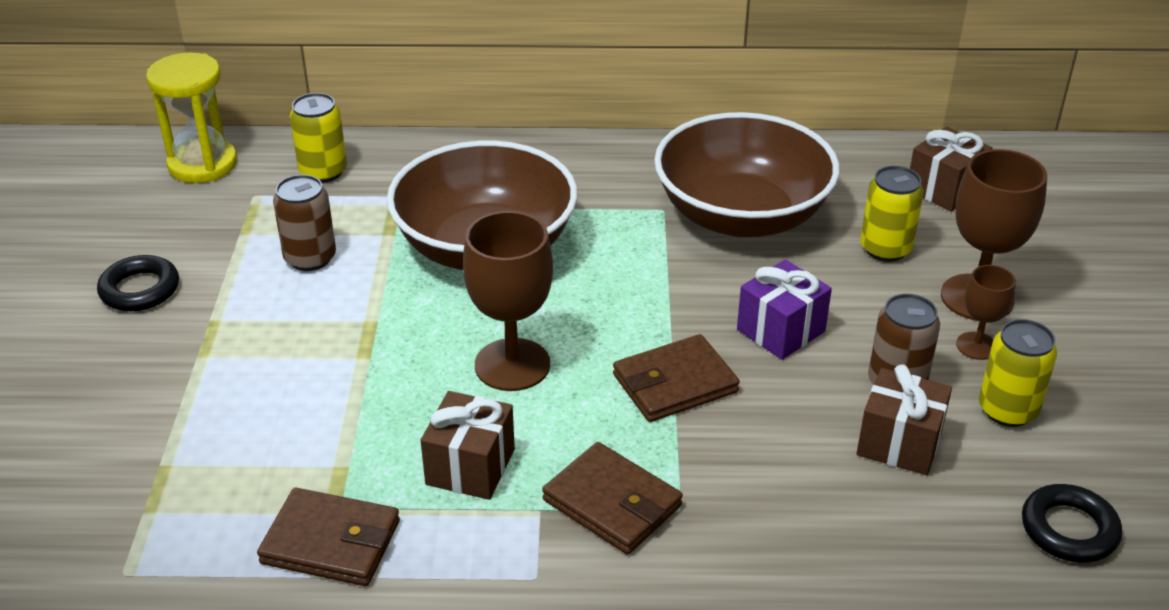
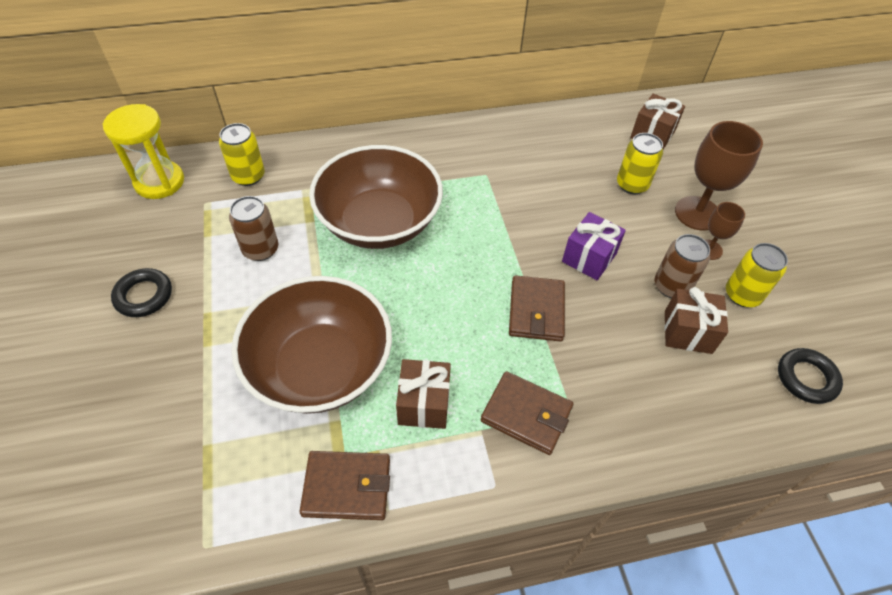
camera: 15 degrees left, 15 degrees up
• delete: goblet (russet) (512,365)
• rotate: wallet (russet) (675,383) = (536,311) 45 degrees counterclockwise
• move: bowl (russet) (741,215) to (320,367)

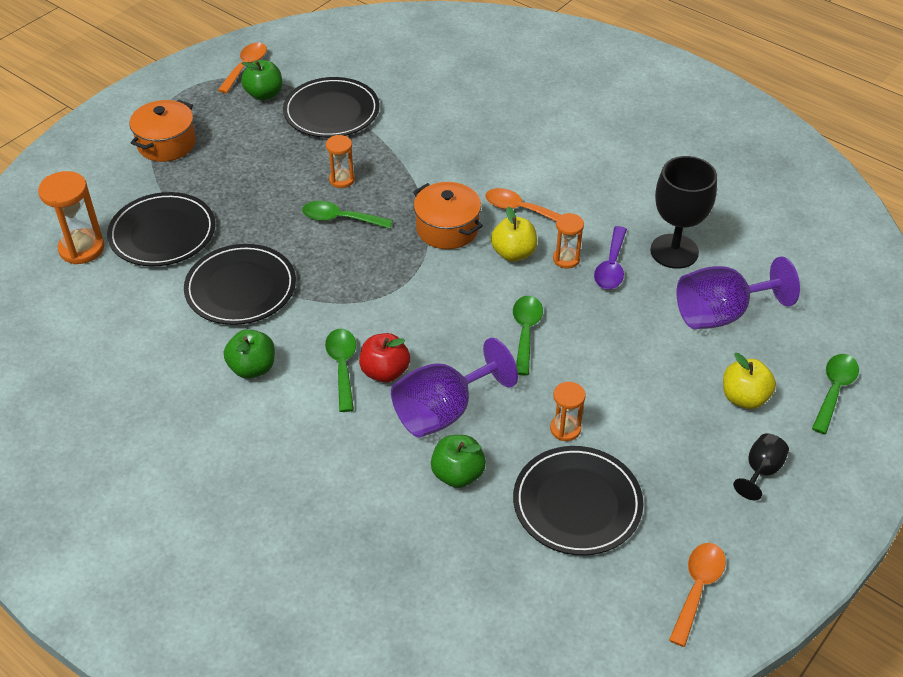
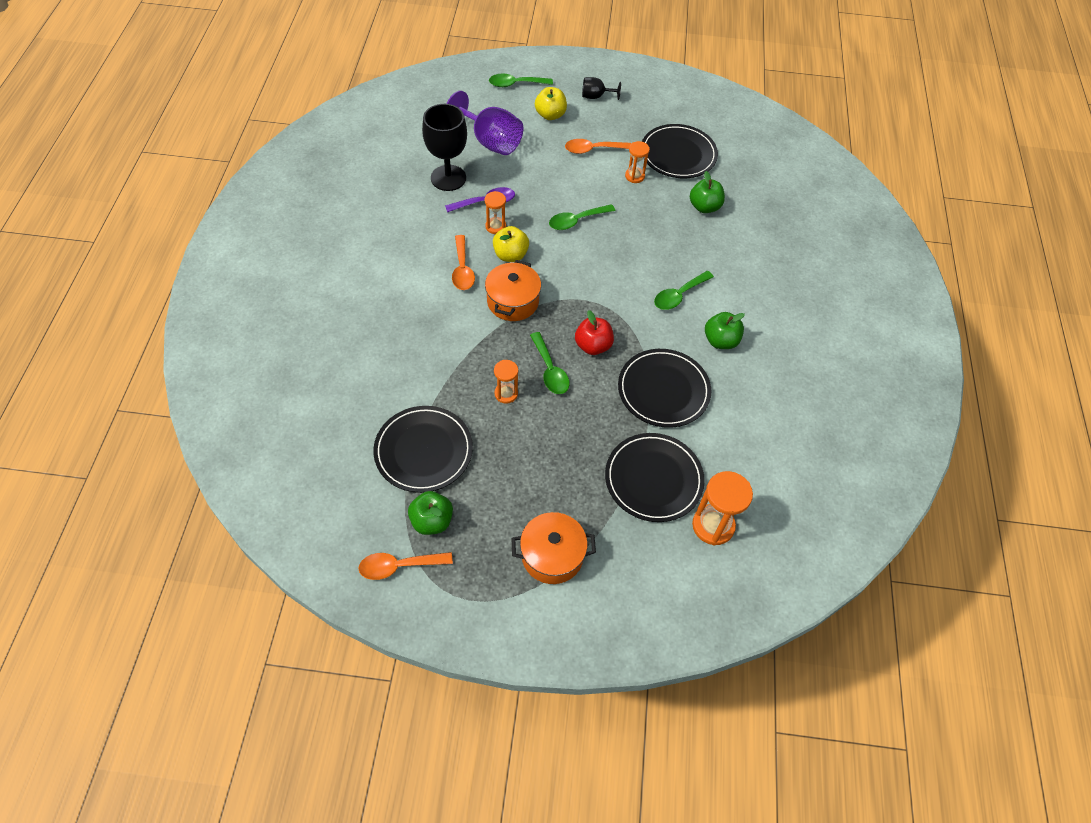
camera: 125 degrees left, 10 degrees up
• move: toy apple (crimson) (385,372) to (593,346)
• delete: goblet (violet) (443,411)
• move: teaspoon (bright orange) (697,588) to (593,149)

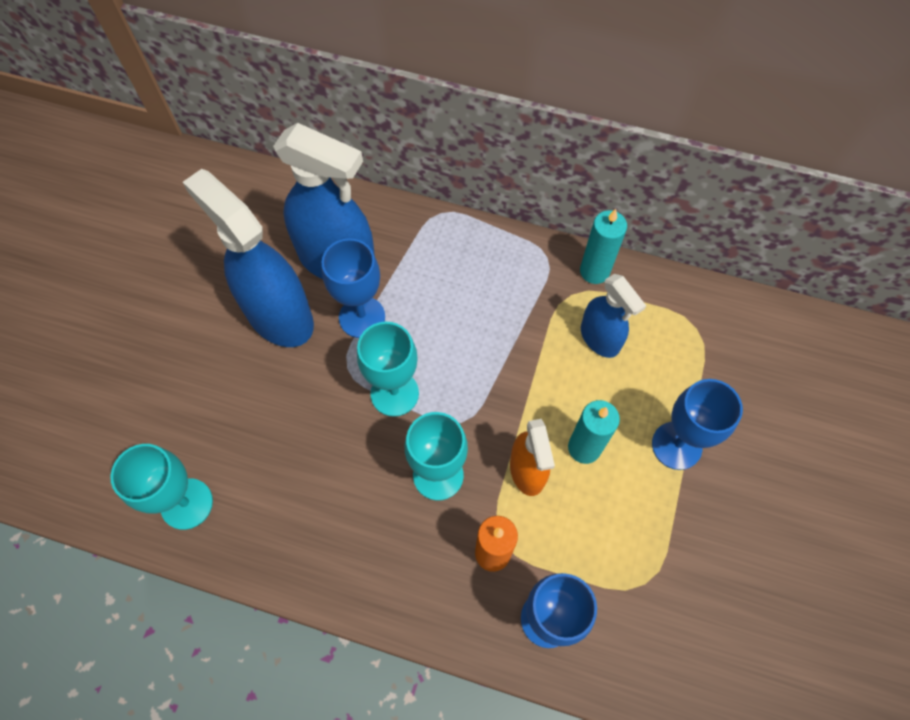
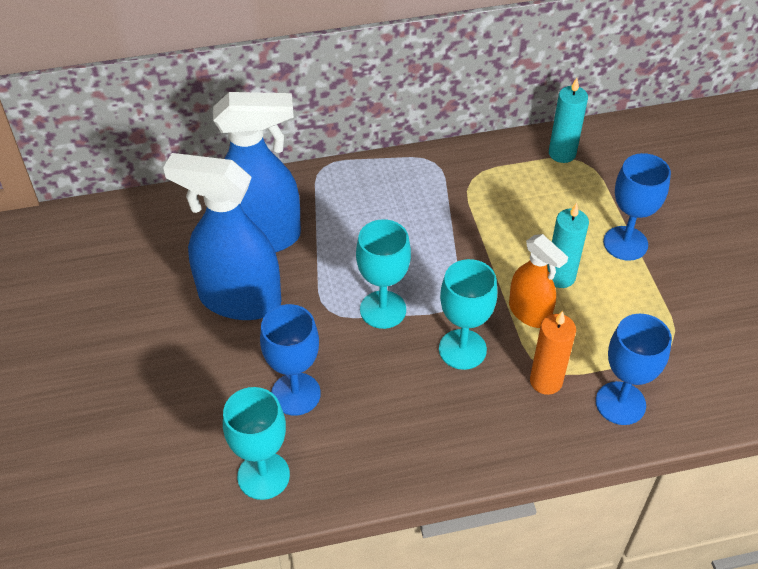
camera: 30 degrees left, 15 degrees down
• move: goblet (blue) (362,317) to (295,394)
• move: candle (teal) (594,271) to (562,153)
• delete: spray cleaner (blue) (600,338)

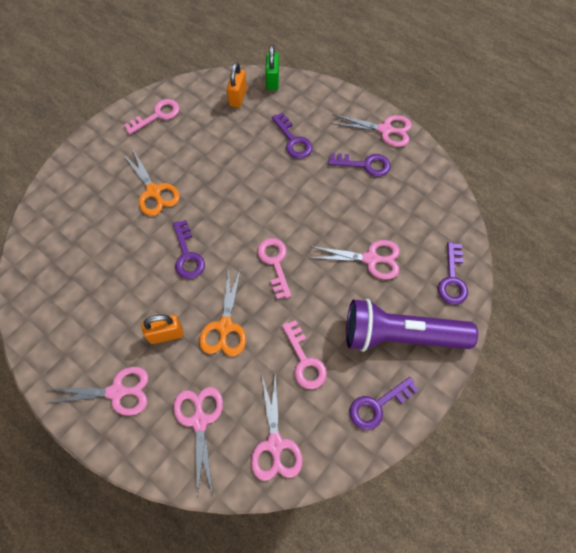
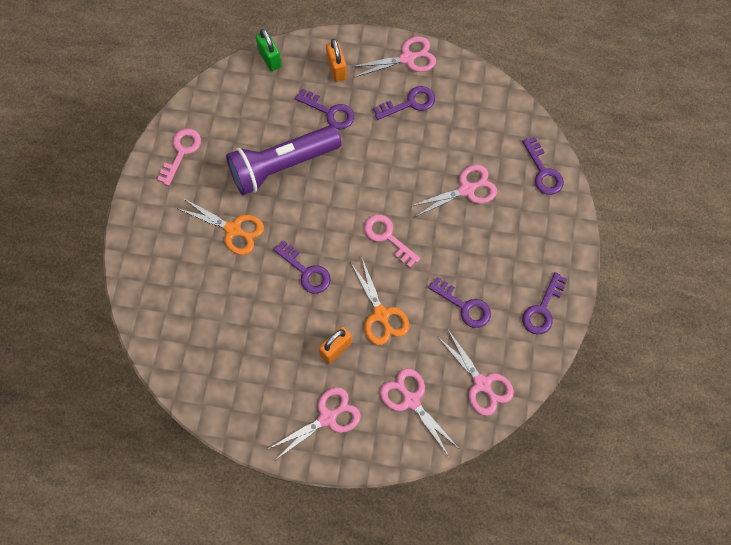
camera: 30 degrees left, 5 degrees up
• move: padlock (bright orange) (238,97) to (336,69)
• recolor: door key (rosy) (304,361) to door key (violet) (464,306)
• move: torch (violet) (400,335) to (282,166)

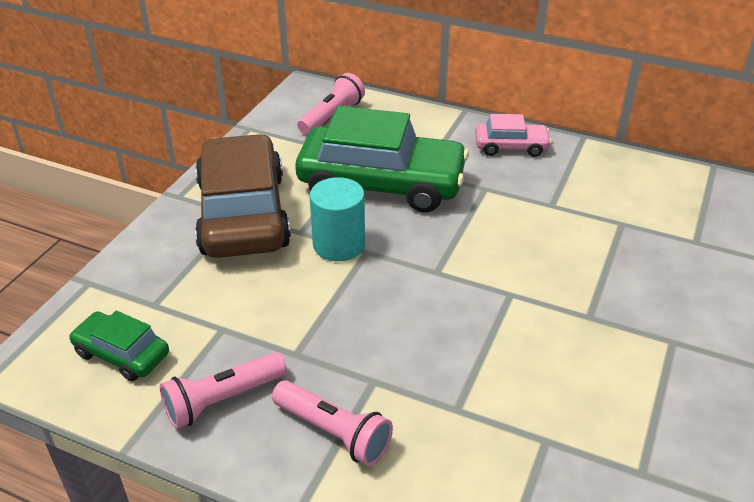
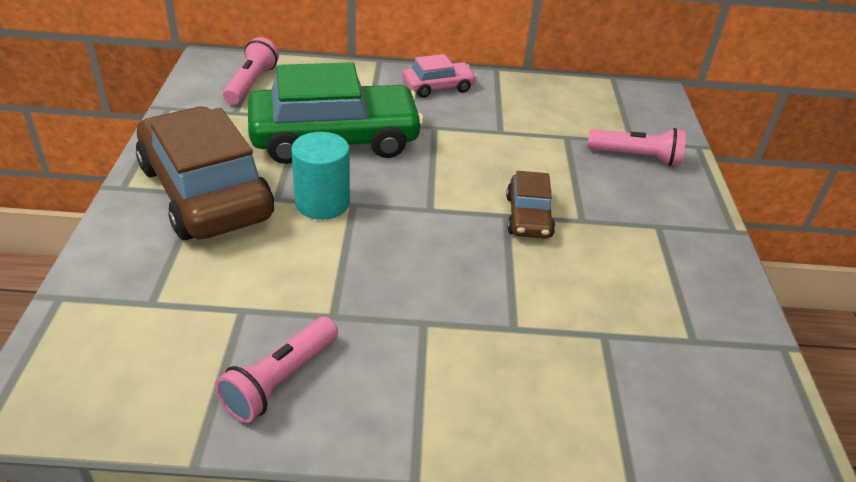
camera: 25 degrees left, 0 degrees up
• delete: car (leaf-green) (122,354)
• move: torch (rosy) (333,433) to (636,157)
• insert: car (russet) (528,216)

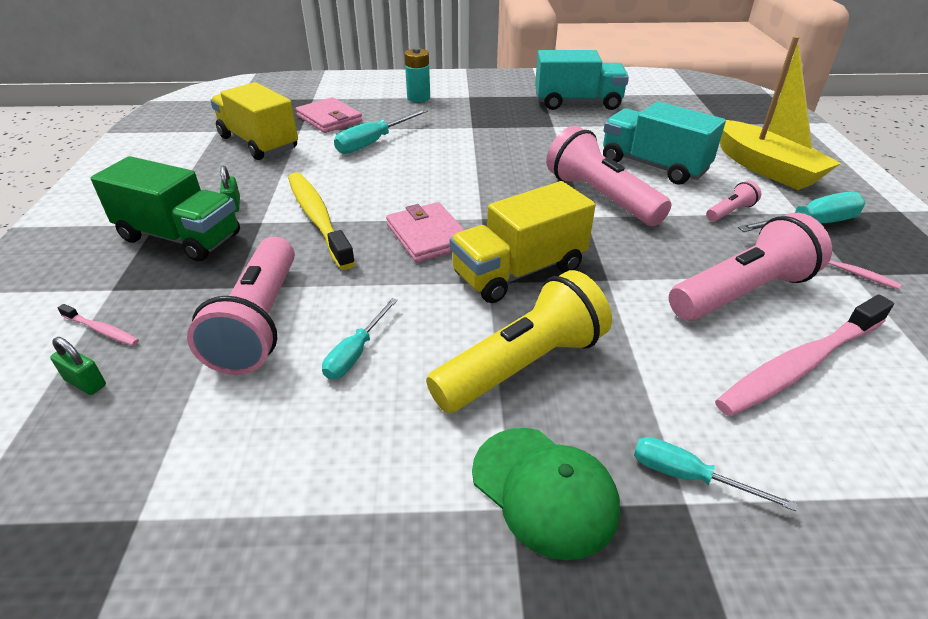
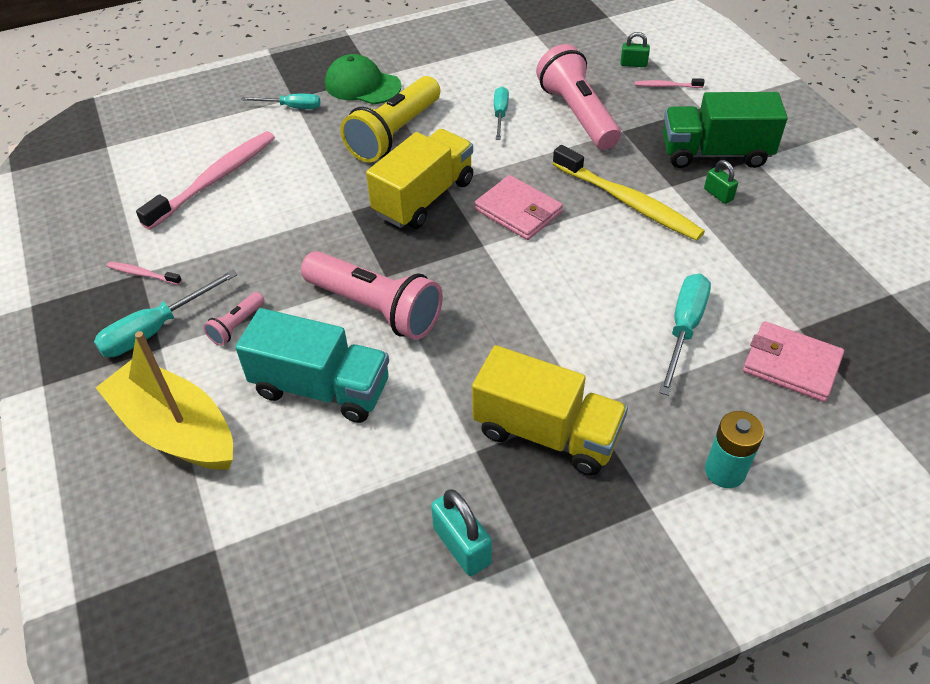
camera: 160 degrees right, 10 degrees up
• move: truck (yellow) (259,143) to (546,433)
• replace: truck (teal) (577,103) to padlock (teal) (462,545)
• delete: torch (rosy) (742,292)

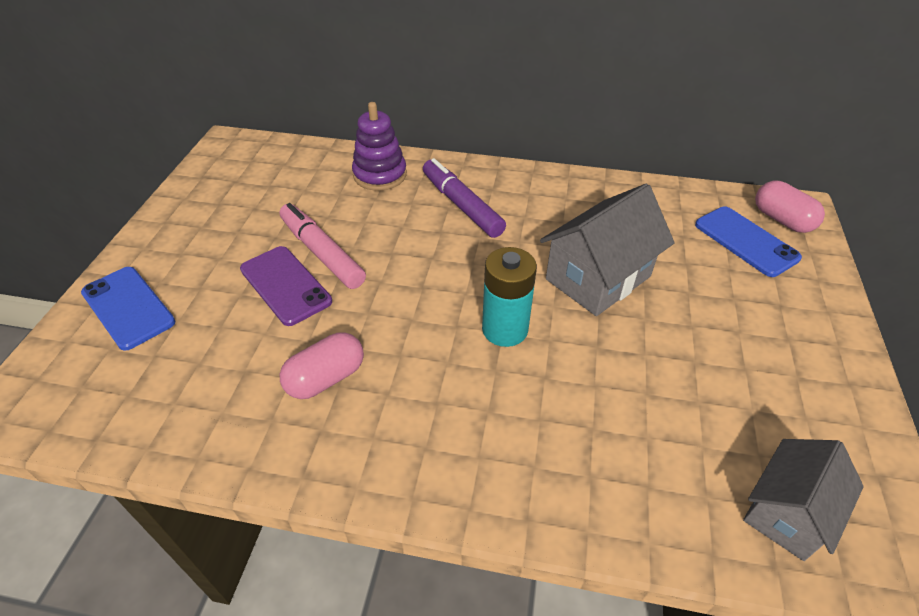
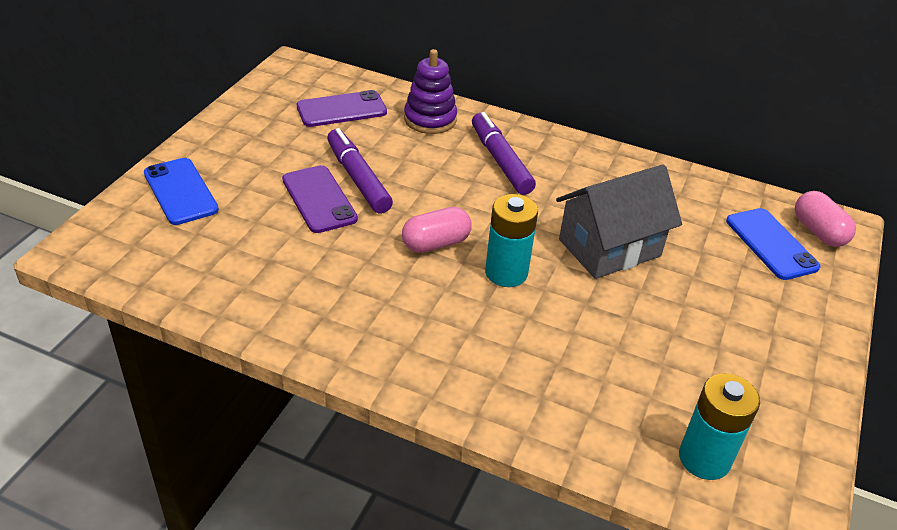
camera: 10 degrees right, 5 degrees down
• recolor: marker (rosy) (322,253) to marker (violet) (358,178)
• move: pill (rosy) (326,378) to (436,243)
• replace: toy house (grey) (787,512) to AA battery (teal) (704,458)
• insert: smartphone (violet) (341,109)

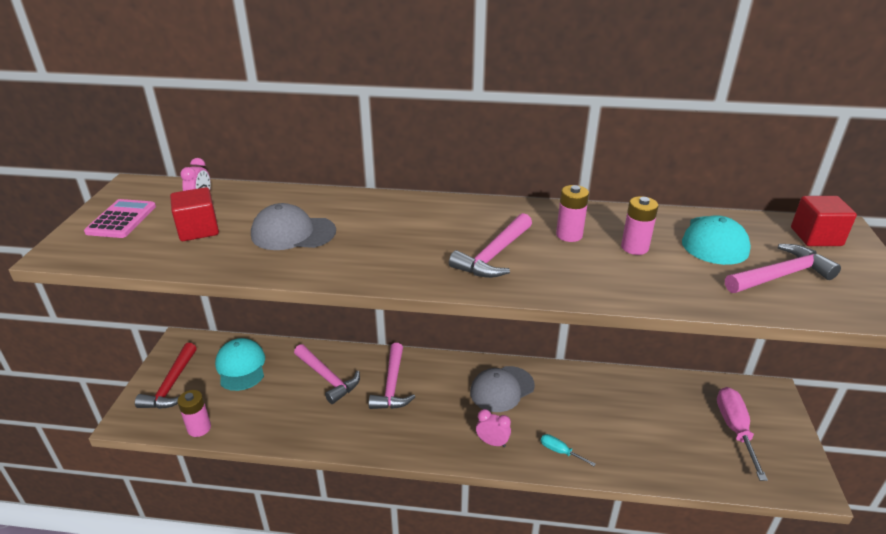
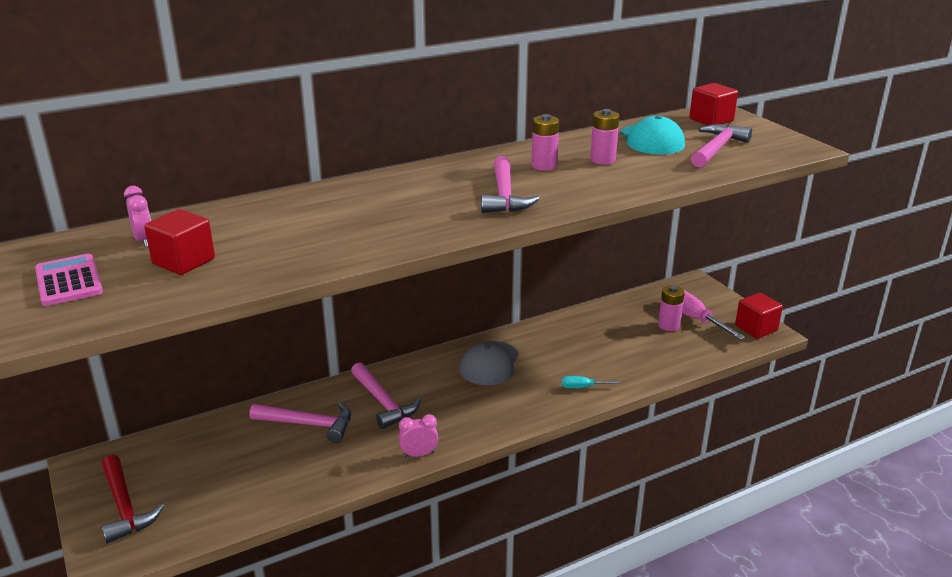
camera: 35 degrees left, 5 degrees down
• move: AA battery (rosy) (199,428) to (668,325)
• delete: cap (teal) (241,367)
• delete: cap (grey) (293,233)
• move: bedside clock (rosy) (492,442) to (419,454)
• insert: block (crimson) (756,328)

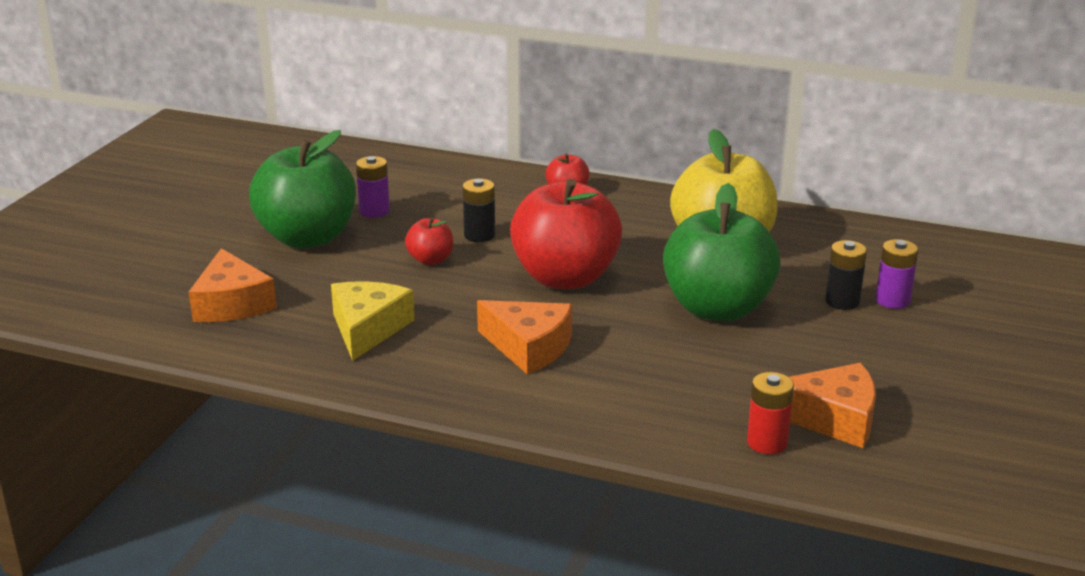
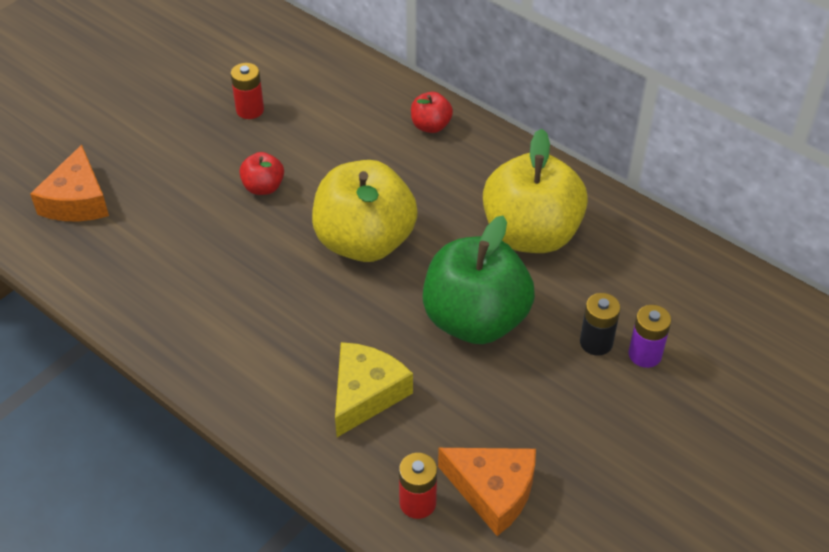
camera: 20 degrees right, 20 degrees up
• delete: toy apple (leaf-green) (307,238)
• move: piece of cheese (yellow) (367,329) to (366,394)
• recolor: AA battery (violet) (374,211) to AA battery (crimson) (250,110)
• delete: AA battery (jet-black) (479,235)
• delete: piece of cheese (bright orange) (529,347)
• recolor: toy apple (crimson) (565,278) to toy apple (yellow) (365,242)

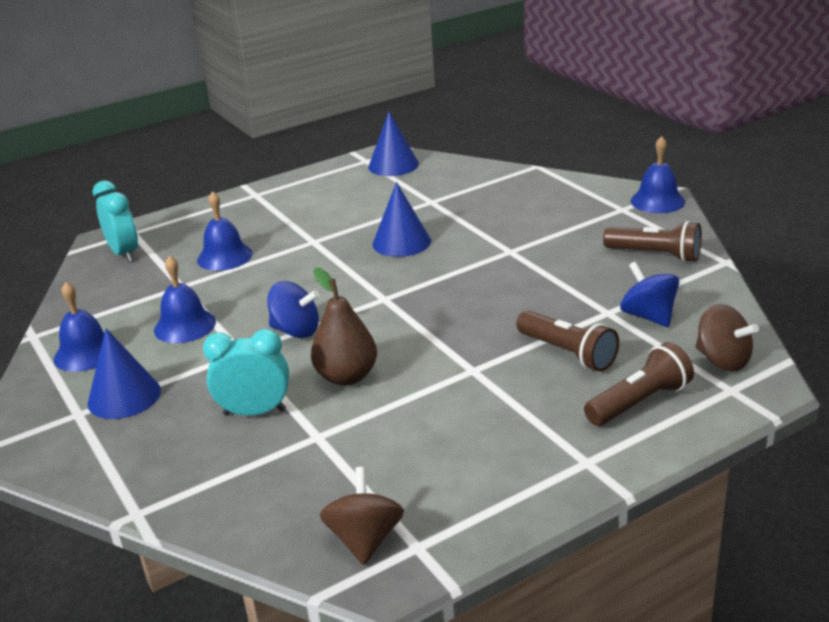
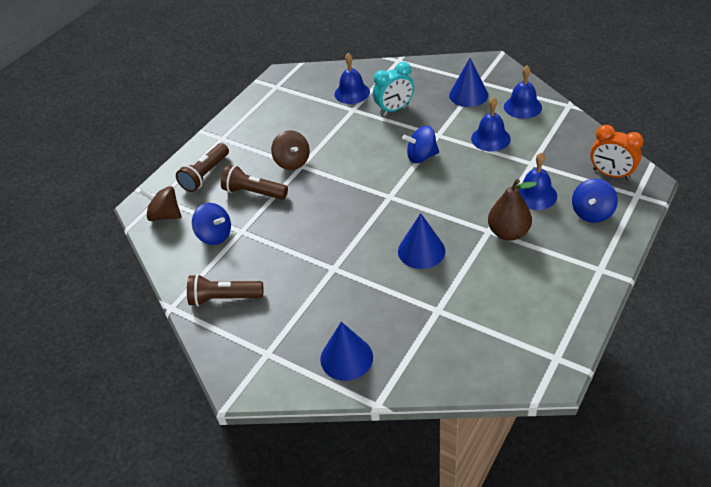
camera: 155 degrees right, 15 degrees up
• recolor: bedside clock (teal) (124,253) to bedside clock (bright orange) (611,174)
• move: pear fruit (russet) (346,377) to (508,233)
• move: spinning top (russet) (365,539) to (292,162)
• move: cone (blue) (393,165) to (346,358)
• move: hand bell (blue) (657,201) to (352,93)
• insert: spinning top (blue) (592,213)

